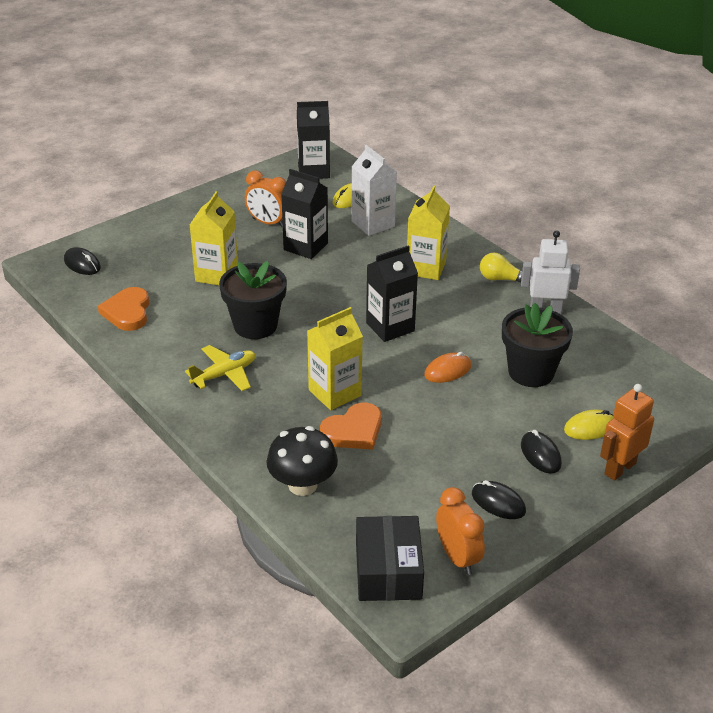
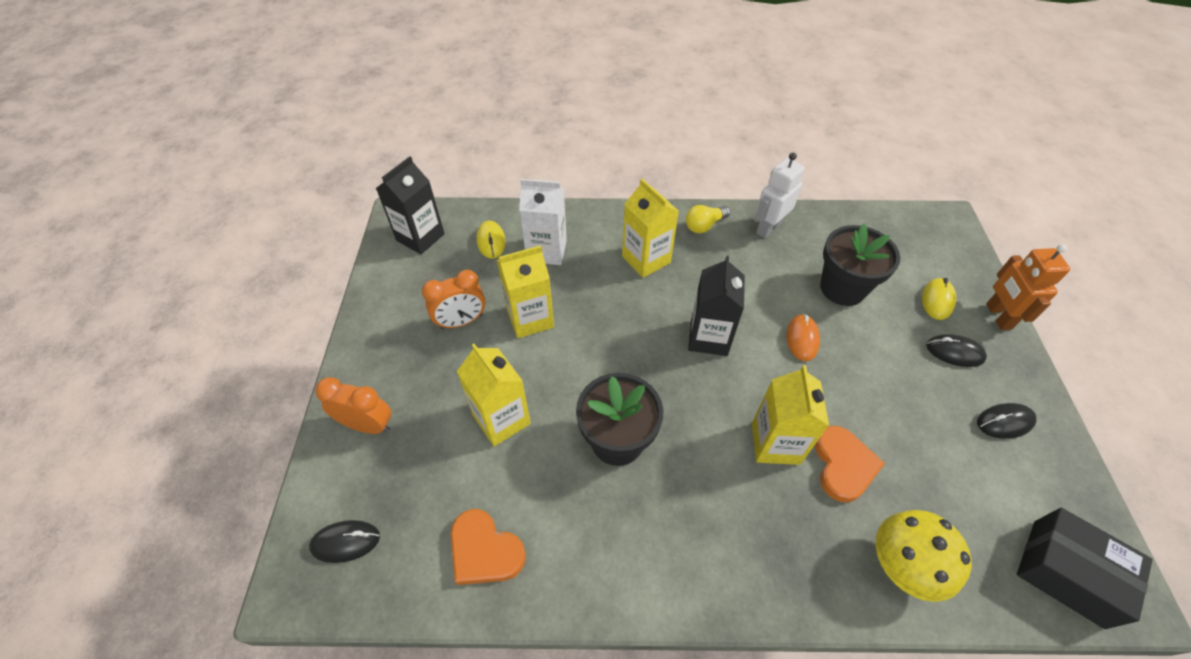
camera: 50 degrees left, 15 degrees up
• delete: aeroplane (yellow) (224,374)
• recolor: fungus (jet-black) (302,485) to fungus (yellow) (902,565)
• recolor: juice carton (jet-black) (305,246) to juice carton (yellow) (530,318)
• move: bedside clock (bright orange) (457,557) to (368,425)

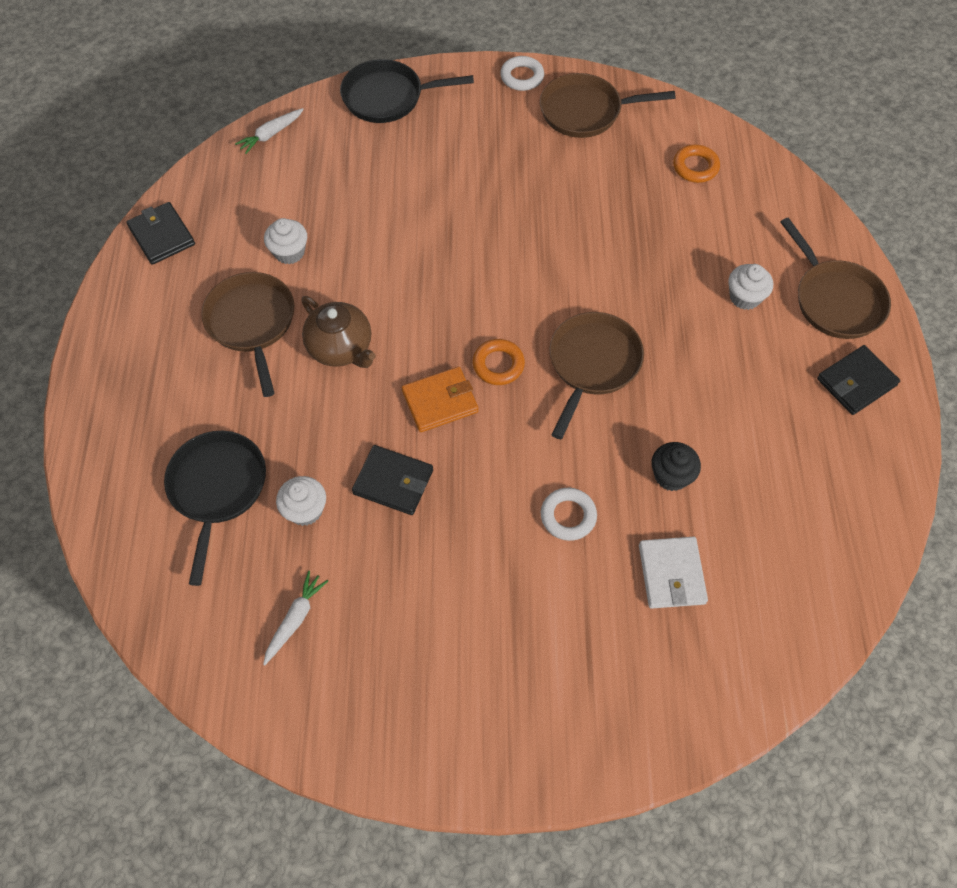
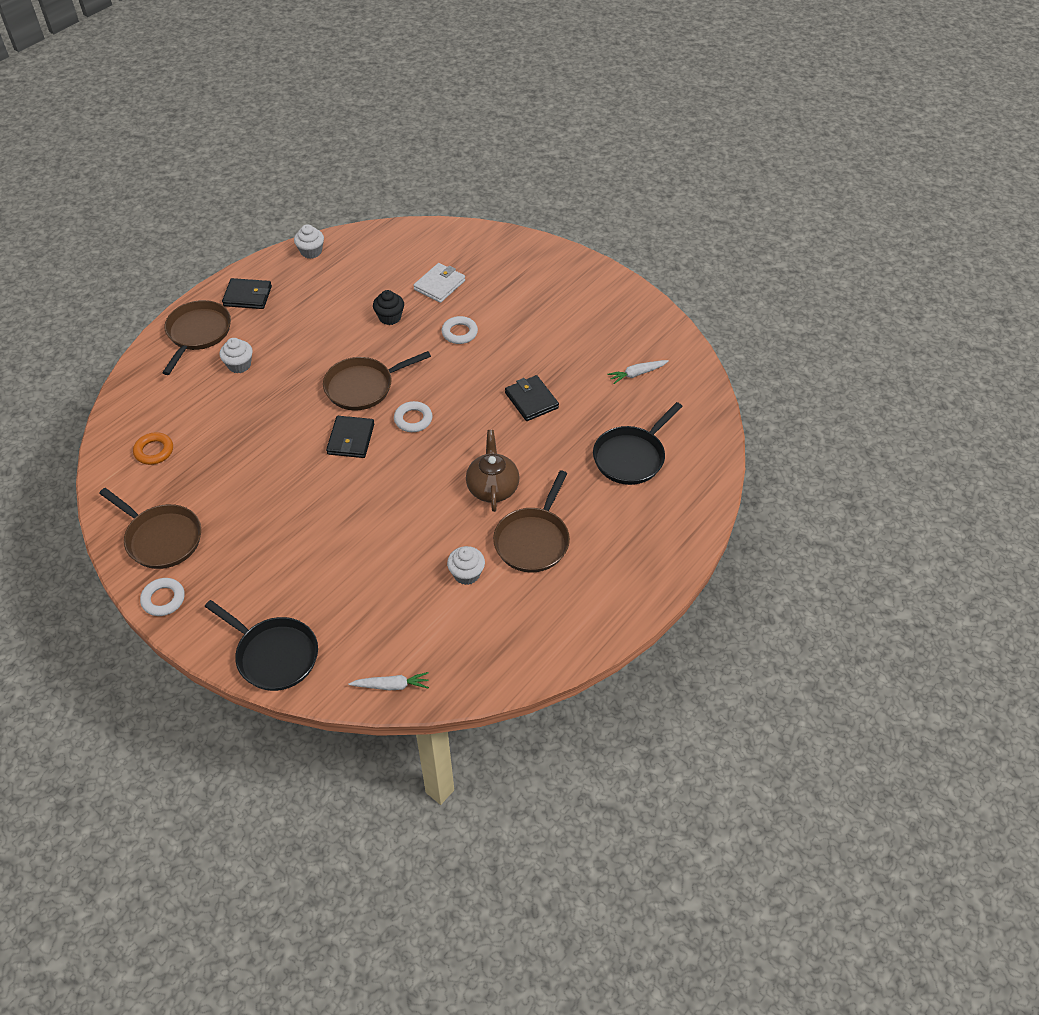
camera: 140 degrees left, 10 degrees down
• move: wallet (jet-black) (162,236) to (351,439)
• move: muffin (pure white) (305,510) to (311,251)
• delete: wallet (bright orange) (440,401)
• recolor: hoop (bright orange) (498,365) to hoop (pure white) (413,419)

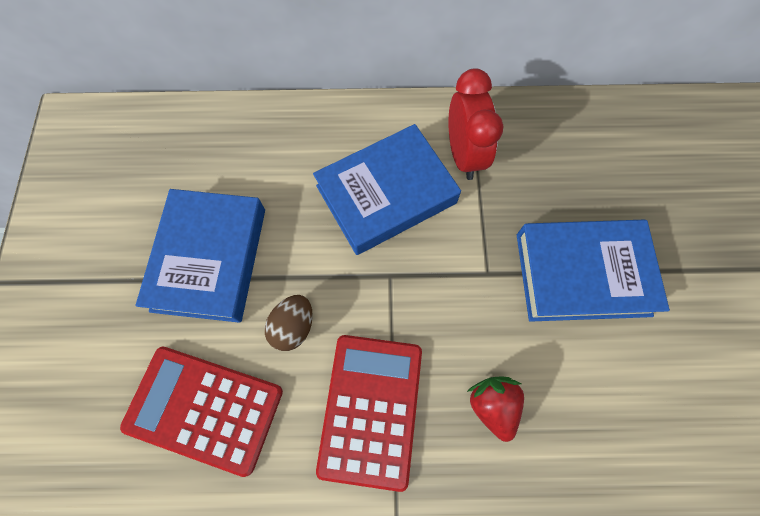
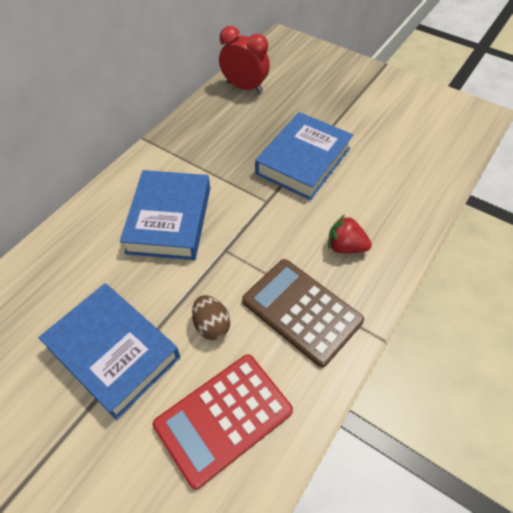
camera: 55 degrees left, 15 degrees down
• recolor: adding machine (crimson) (371,409) to adding machine (russet) (301,311)
• move: bedside clock (crimson) (463,155) to (244,87)

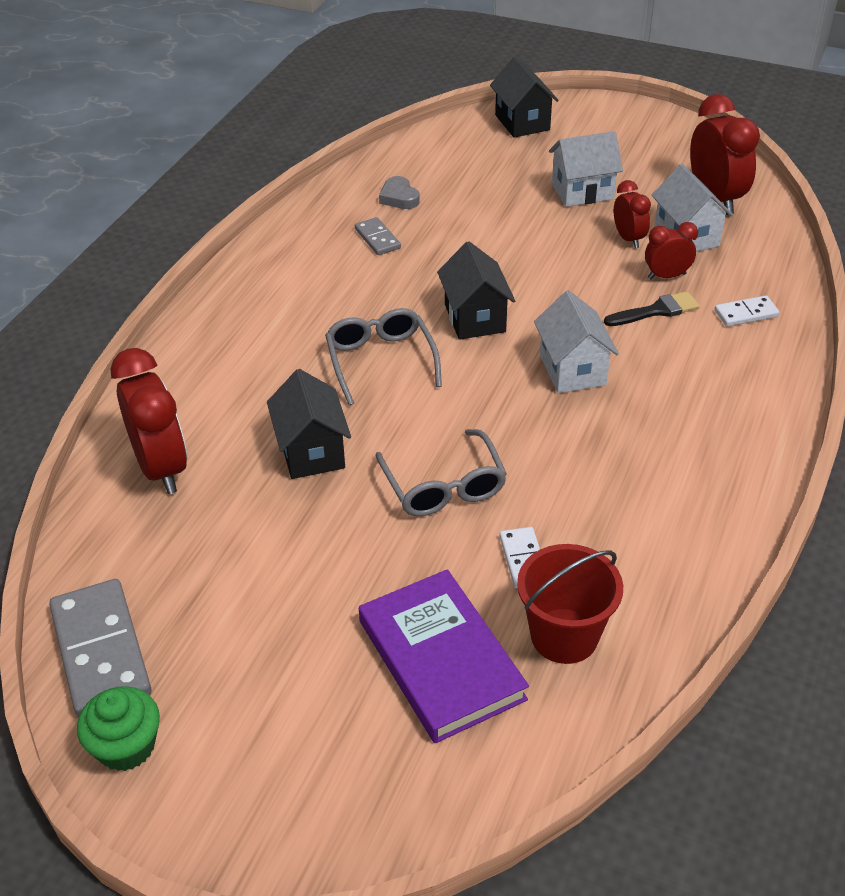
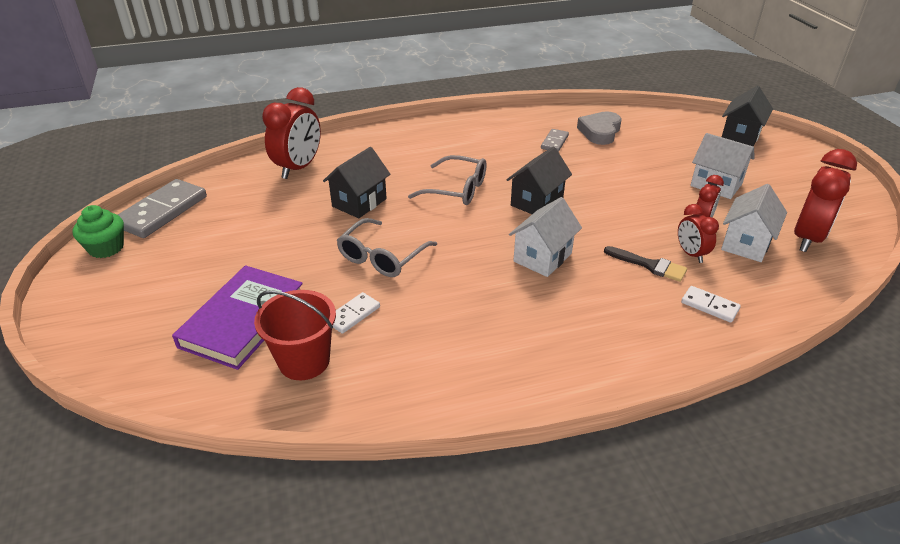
camera: 50 degrees right, 5 degrees down
• rotate: eyeglasses (grey) (380,361) = (457,189) 75 degrees clockwise
• resize: love heart (grey) (399,197) = (600,132) x1.51
• rotate: bedside clock (crimson) (666,276) = (691,254) 150 degrees counterclockwise

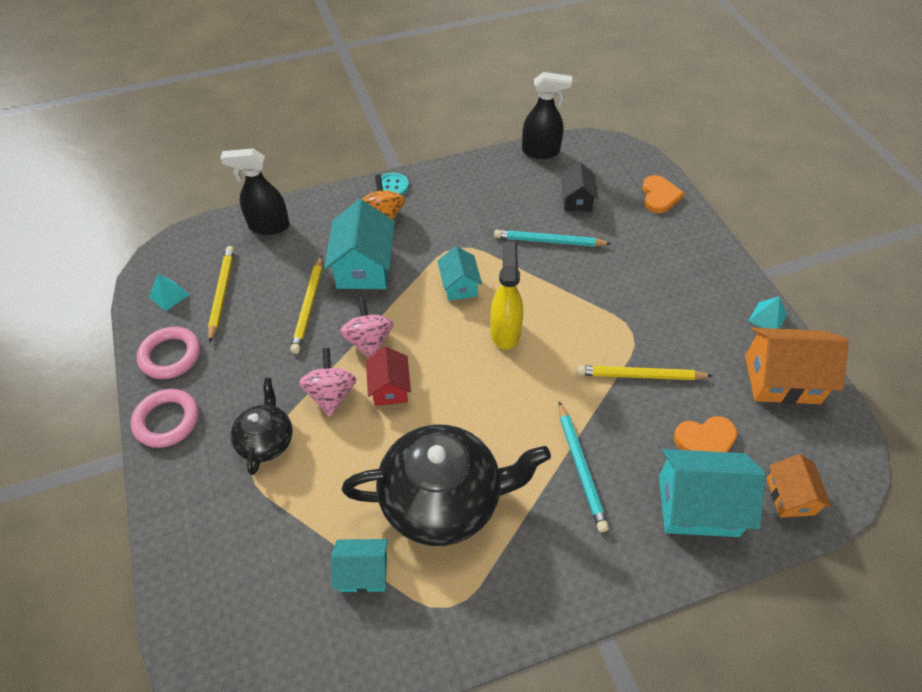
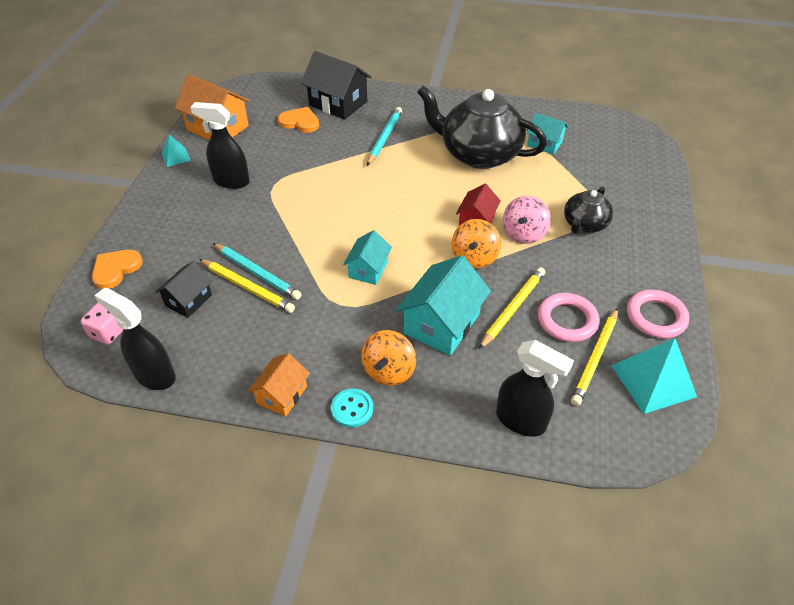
camera: 150 degrees left, 5 degrees down
• move: hoop (rosy) (167,421) to (567,320)
• resize: pyramid shape (teal) (169,295) = (653,381) x1.88
• recolor: spinning top (rosy) (369,342) to spinning top (bright orange) (474,258)
• delete: spray cleaner (yellow) (505,332)
• move: wooden pencil (yellow) (640,375) to (247,287)
• recolor: toy house (teal) (698,505) to toy house (jet-black) (338,103)
• move: toy house (bright orange) (790,496) to (282,395)
• insert: game die (rosy) (108,333)
• insert: spray cleaner (jet-black) (231,181)

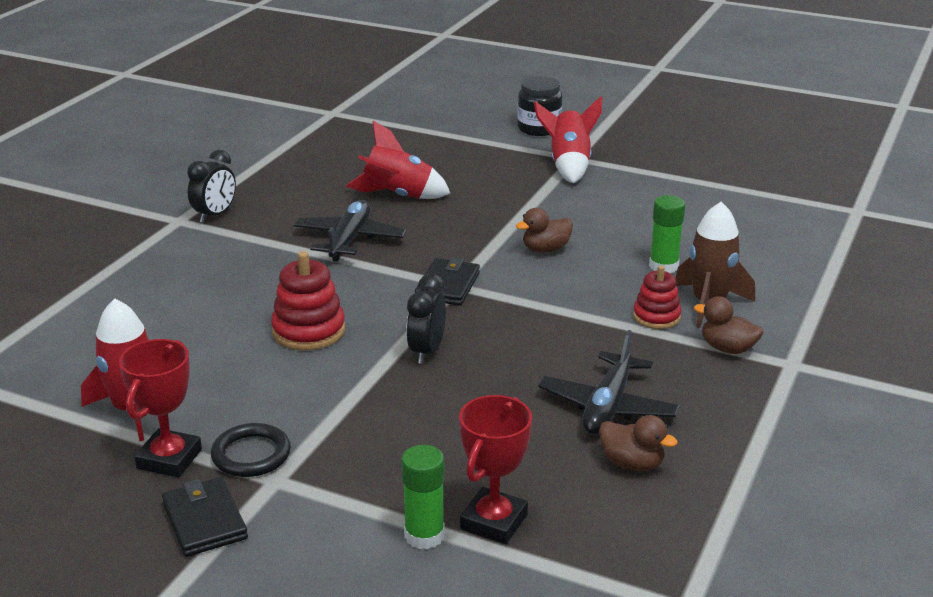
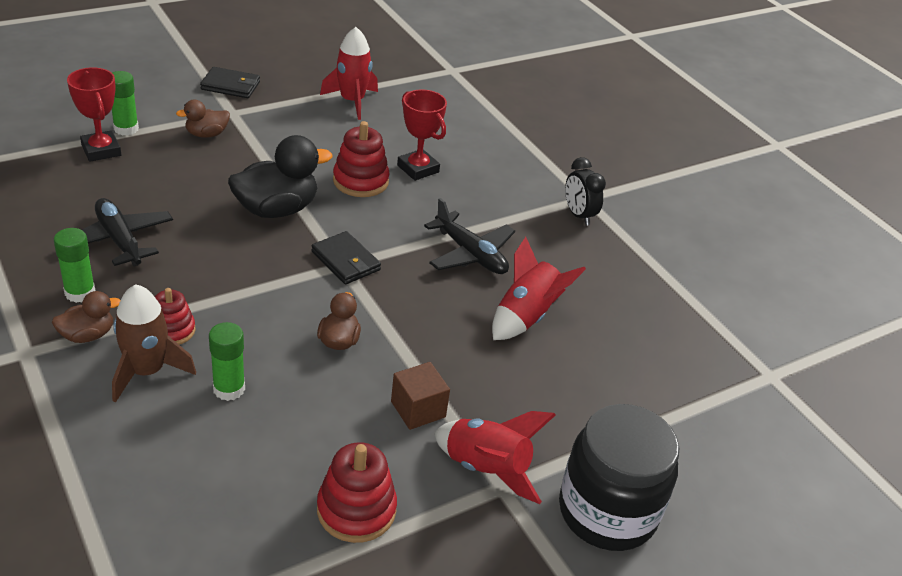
camera: 120 degrees right, 10 degrees up
• move: prize cup (crimson) (169,459) to (418,169)
• delete: hoop (jet-black) (251,454)
• replace: bedside clock (jet-black) (427,351) to toy duck (jet-black) (276,209)
• resize: jar (jet-black) (539,128) = (607,512) x1.63
• move: toy duck (russet) (632,463) to (206,134)
• insert: glue stick (leaf-green) (80,293)
• insert: ring stacker (crimson) (356,510)
• insert: block (russet) (418,409)

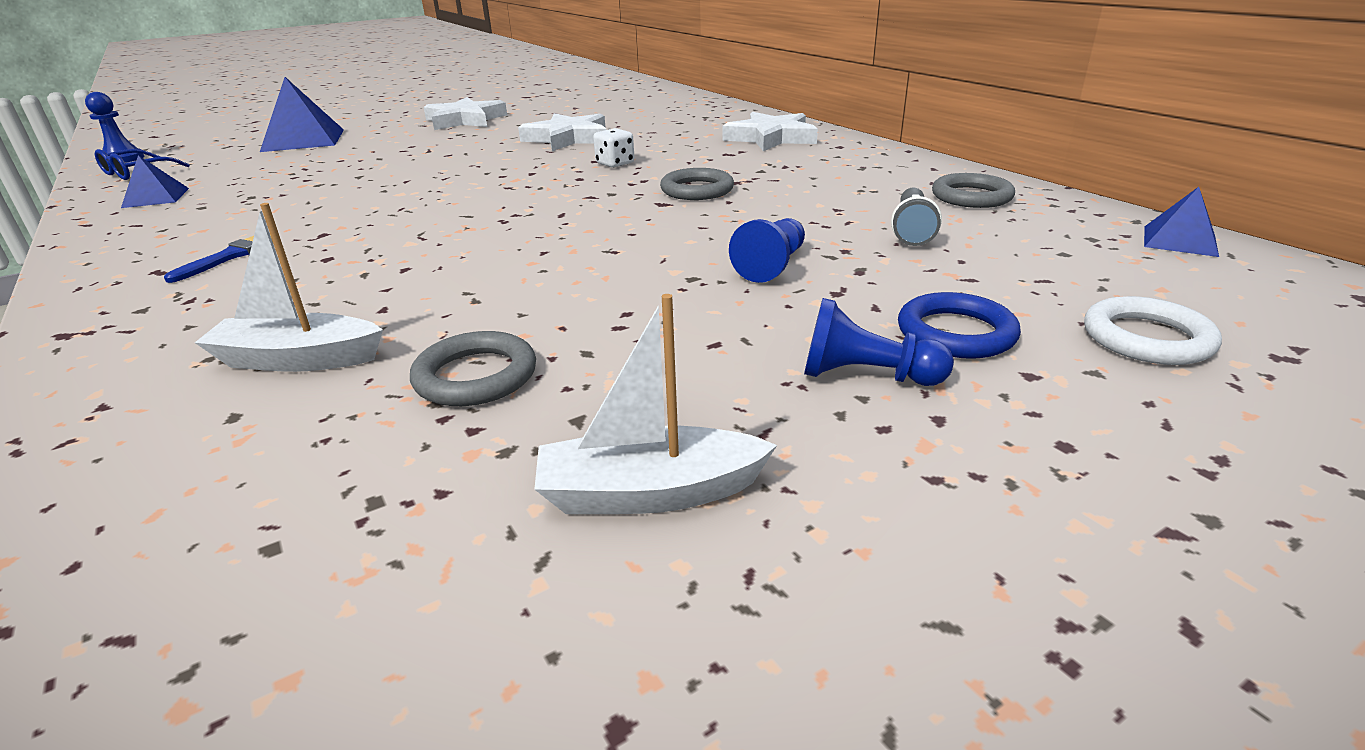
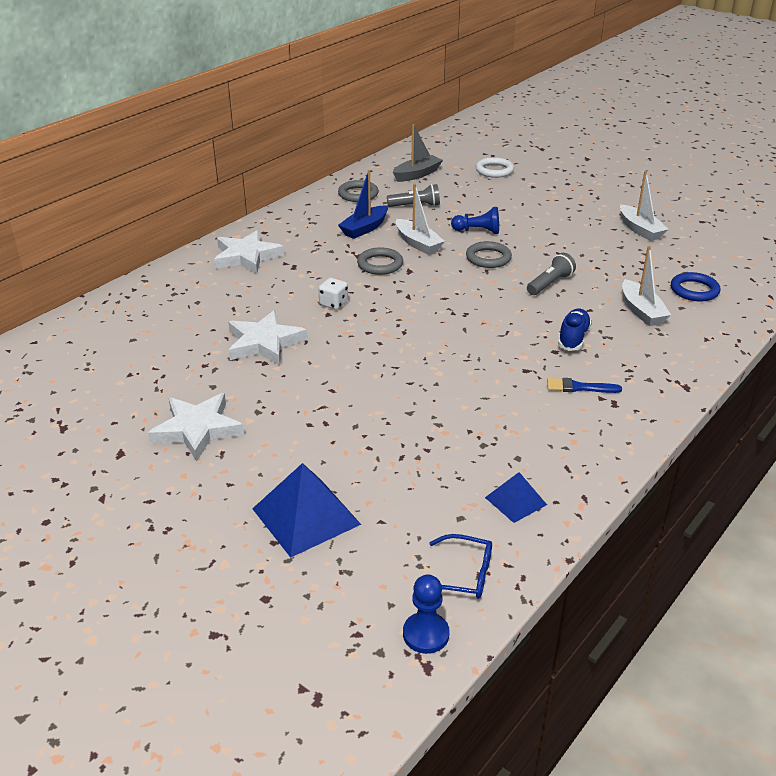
camera: 110 degrees left, 5 degrees up
• move: hoop (grey) (476,376) to (488,258)
• delete: chess pawn (blue) (866,376)
• move: hoop (blue) (956,333) to (694,290)
• delete: pyramid shape (blue) (1180,240)
• insert: toy boat (blue) (364,228)
• insert: toy boat (grey) (417,174)
• insert: toy boat (pure white) (418,243)
• insert: torch (grey) (550,284)
• insert: shoe (blue) (573,338)

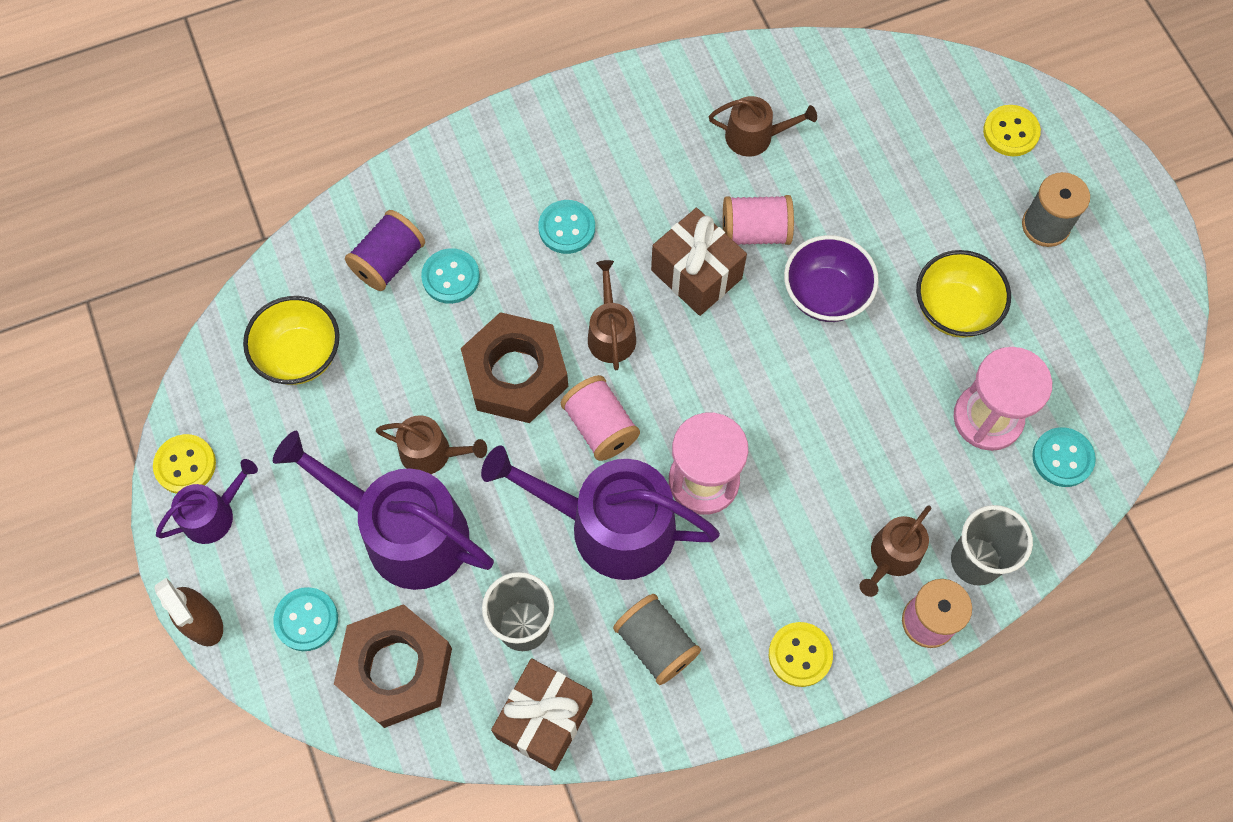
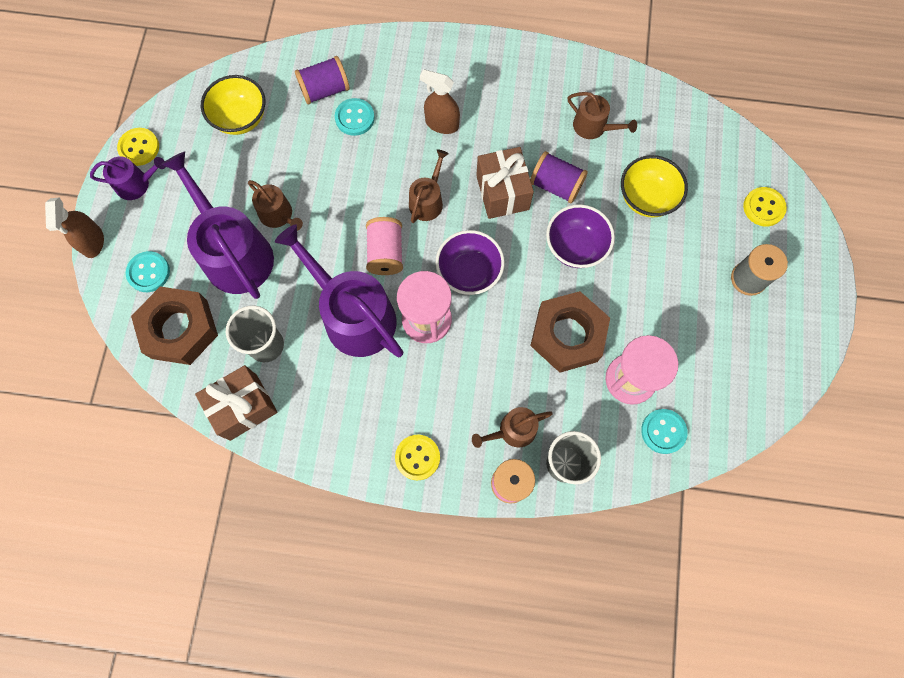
camera: 30 degrees right, 5 degrees up
• move: hex nut (russet) (516,374) to (567,335)
• replace: shirt button (teal) (567,228) to spray cleaner (russet) (441,124)
• delete: reel of thread (grey) (656,644)
• recolor: reel of thread (rosy) (755,232) to reel of thread (violet) (555,185)
• move: bowl (yellow) (954,309) to (646,198)
• insert: bowl (violet) (469,272)

